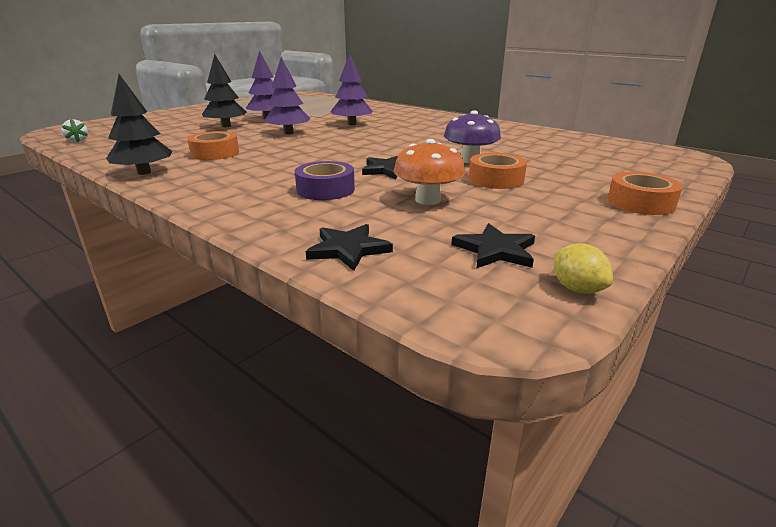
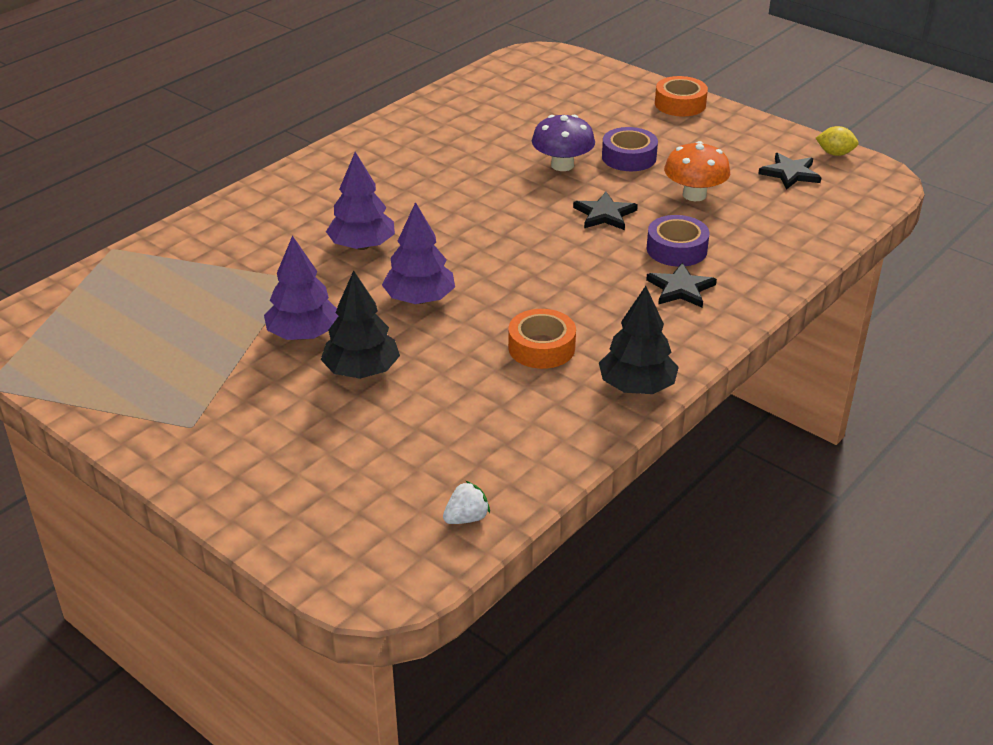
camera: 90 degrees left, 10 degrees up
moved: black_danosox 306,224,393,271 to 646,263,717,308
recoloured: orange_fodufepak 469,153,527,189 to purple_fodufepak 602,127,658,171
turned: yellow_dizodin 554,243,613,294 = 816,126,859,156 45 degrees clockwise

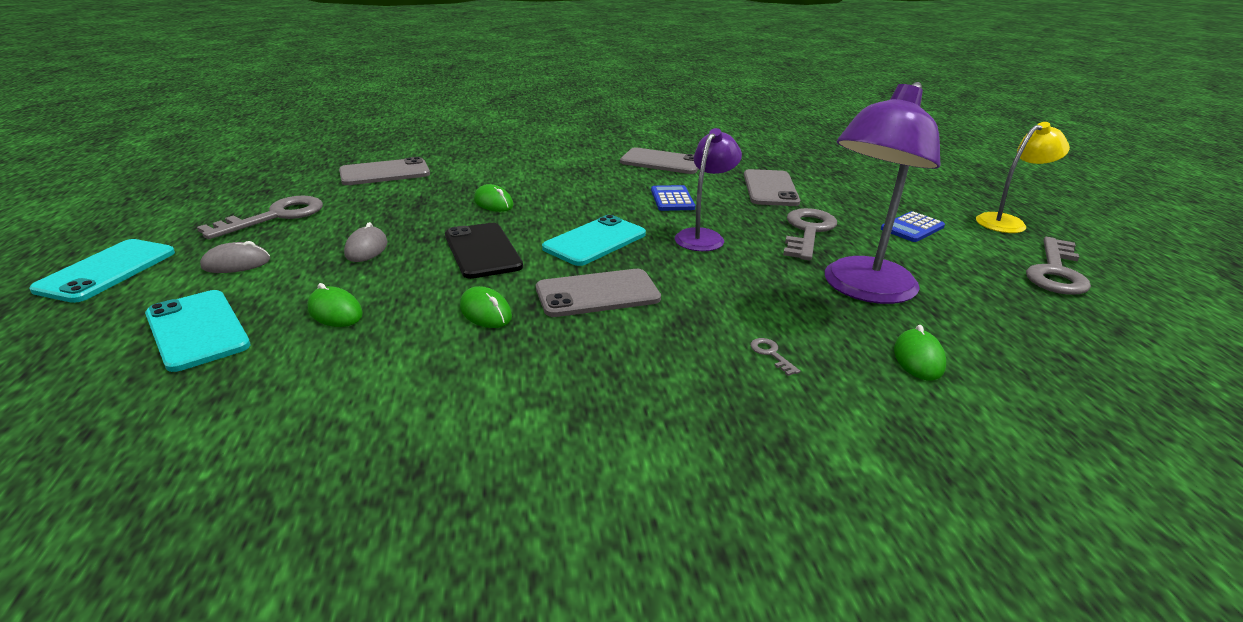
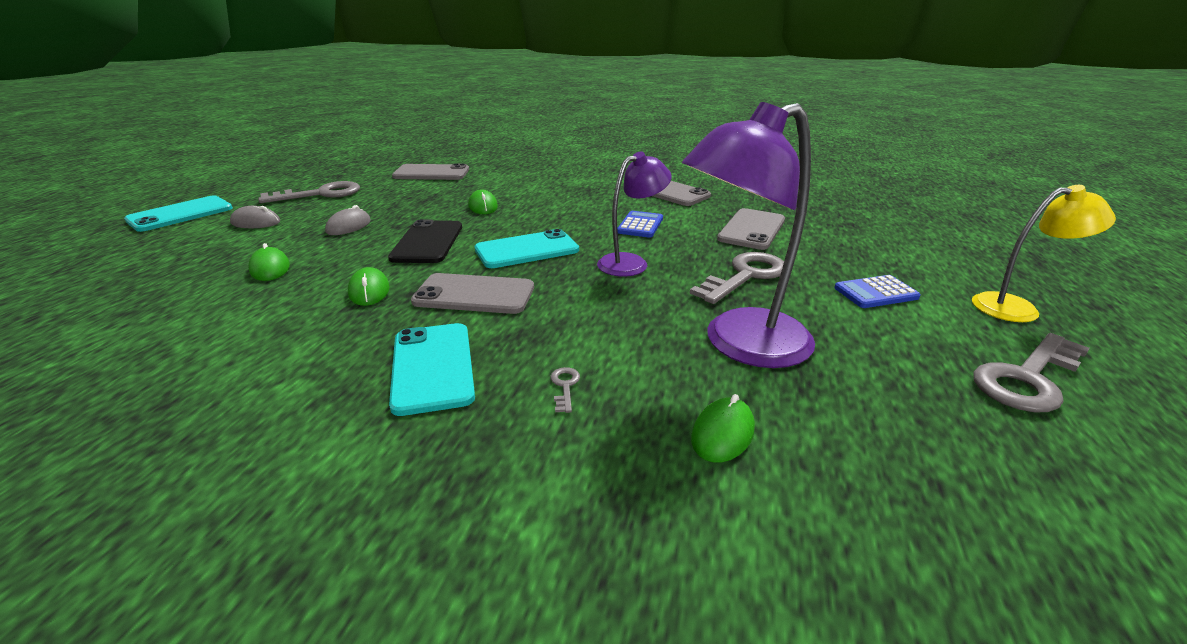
camera: 25 degrees right, 0 degrees up
moved: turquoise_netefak 145,290,250,372 to 389,323,475,416

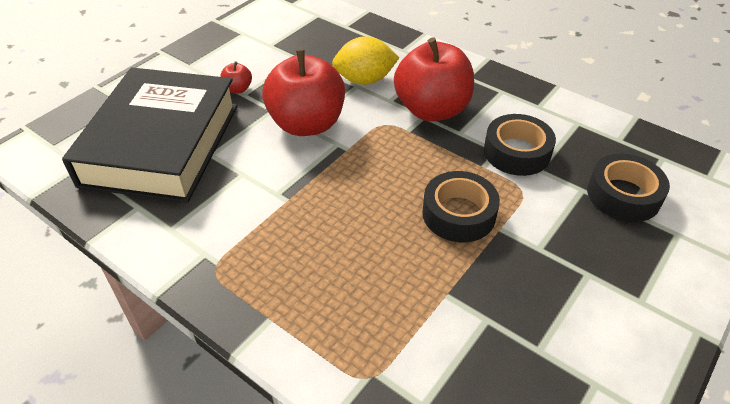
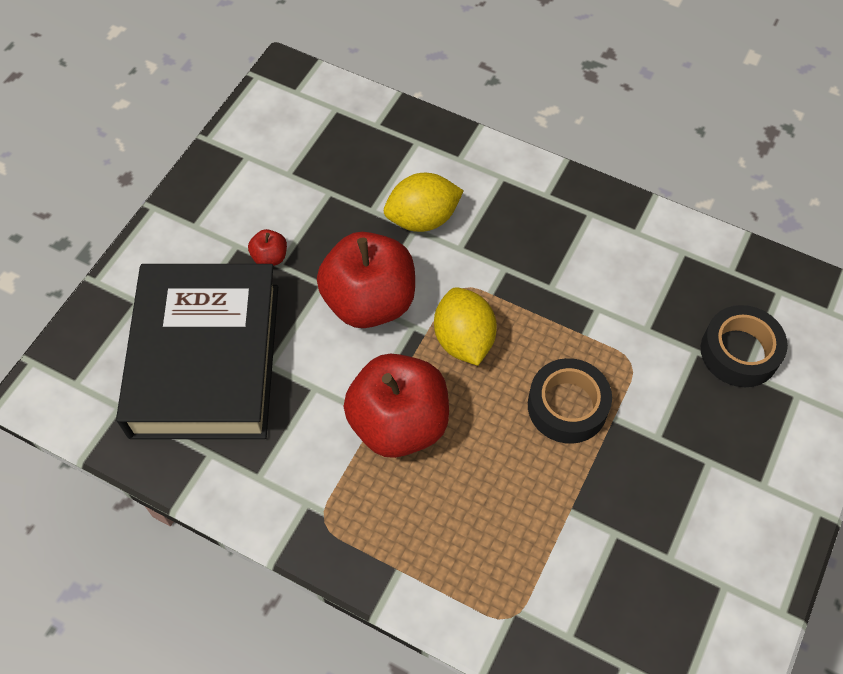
camera: 10 degrees left, 15 degrees up
removed: black_fodufepak 484,114,556,176
added: yellow_dizodin 434,287,497,366
moved: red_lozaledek 394,37,474,121 to 343,354,449,458

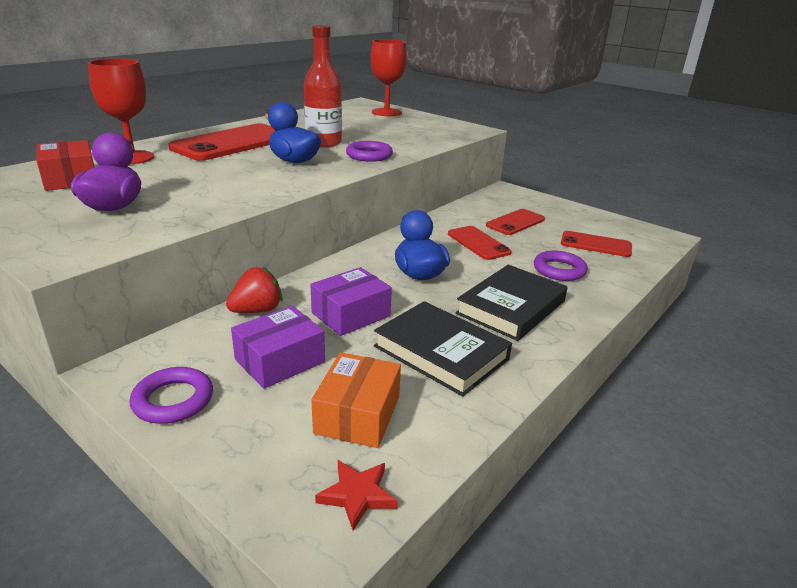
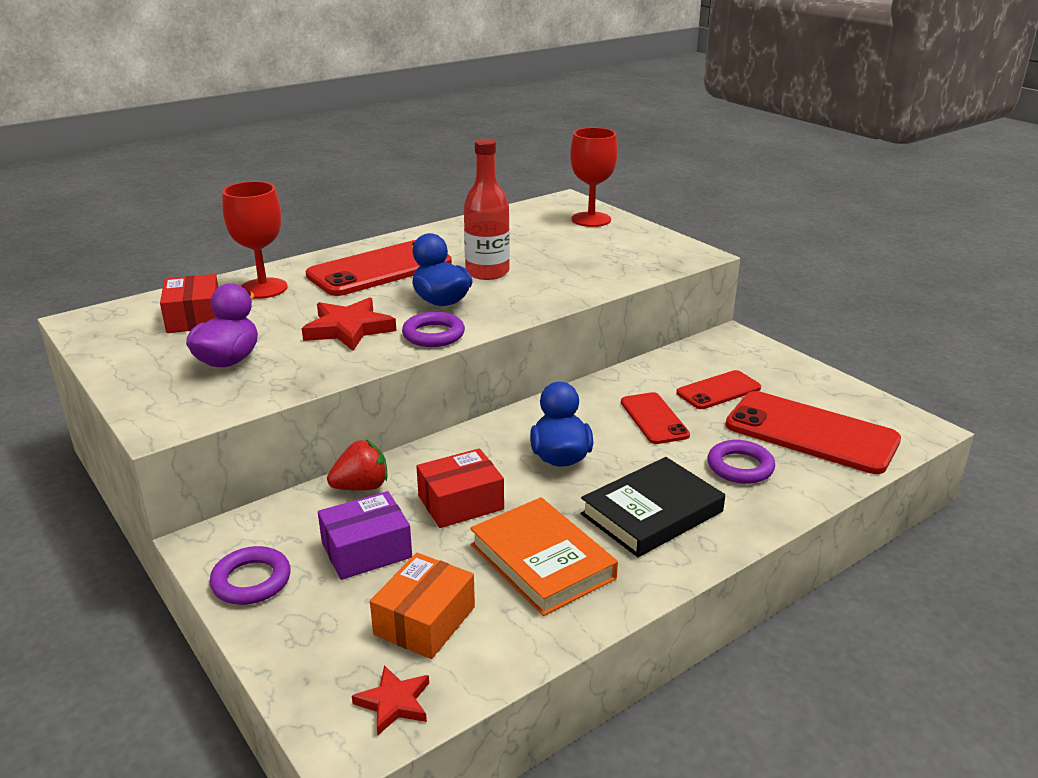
camera: 15 degrees right, 0 degrees up
added: red_danosox 302,297,397,351
moved: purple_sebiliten 346,141,393,162 to 402,312,465,347
recoloured: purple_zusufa 311,267,392,336 to red_zusufa 416,448,504,528; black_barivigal 374,301,512,397 to orange_barivigal 470,497,618,616
resized: red_netefak 561,231,632,257 = 726,391,901,474 x1.80

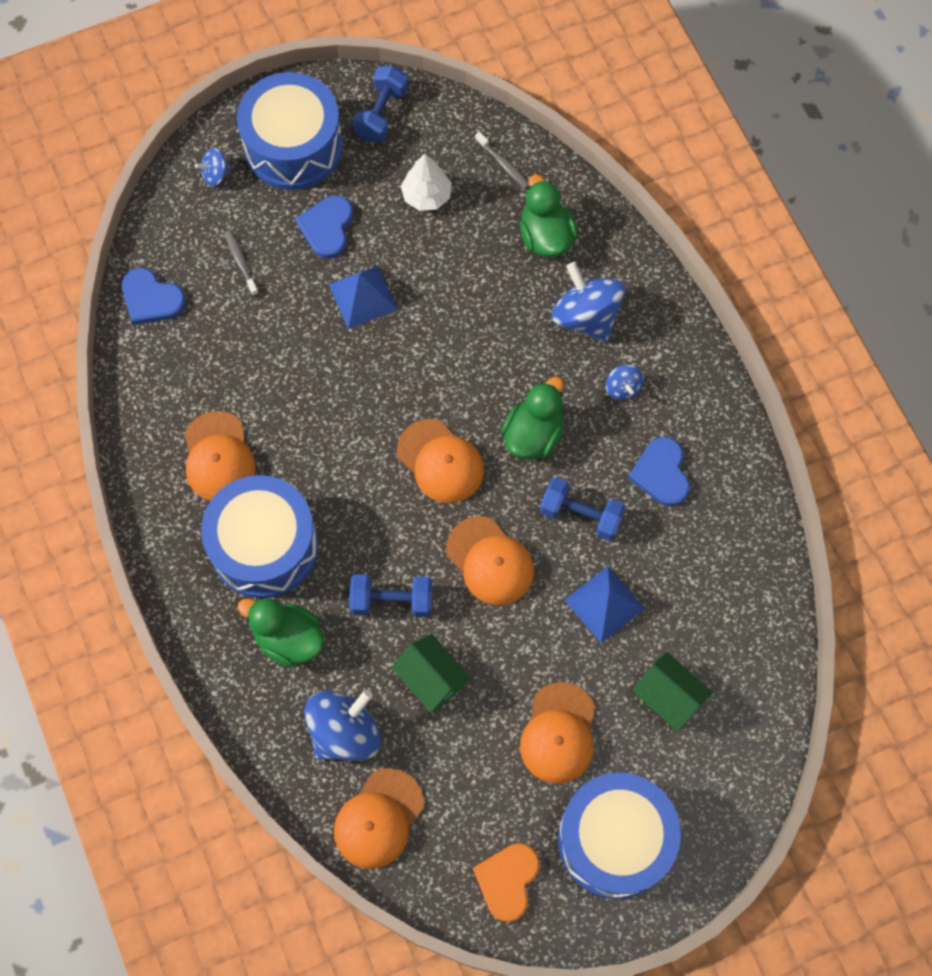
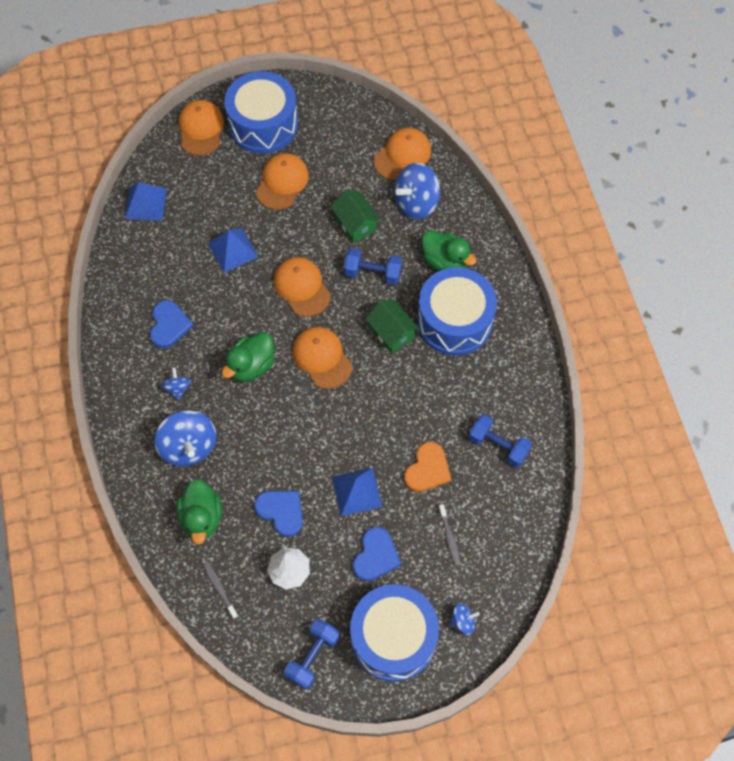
camera: 170 degrees left, 5 degrees down
added: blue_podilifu 125,182,167,220
moved: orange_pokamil 185,411,256,501 to 178,100,224,156; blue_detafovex 122,268,186,325 to 254,491,303,537; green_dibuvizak 632,652,713,731 to 366,300,419,353; orange_detafovex 473,843,540,922 to 404,442,451,492; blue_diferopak 540,477,626,541 to 468,415,532,468

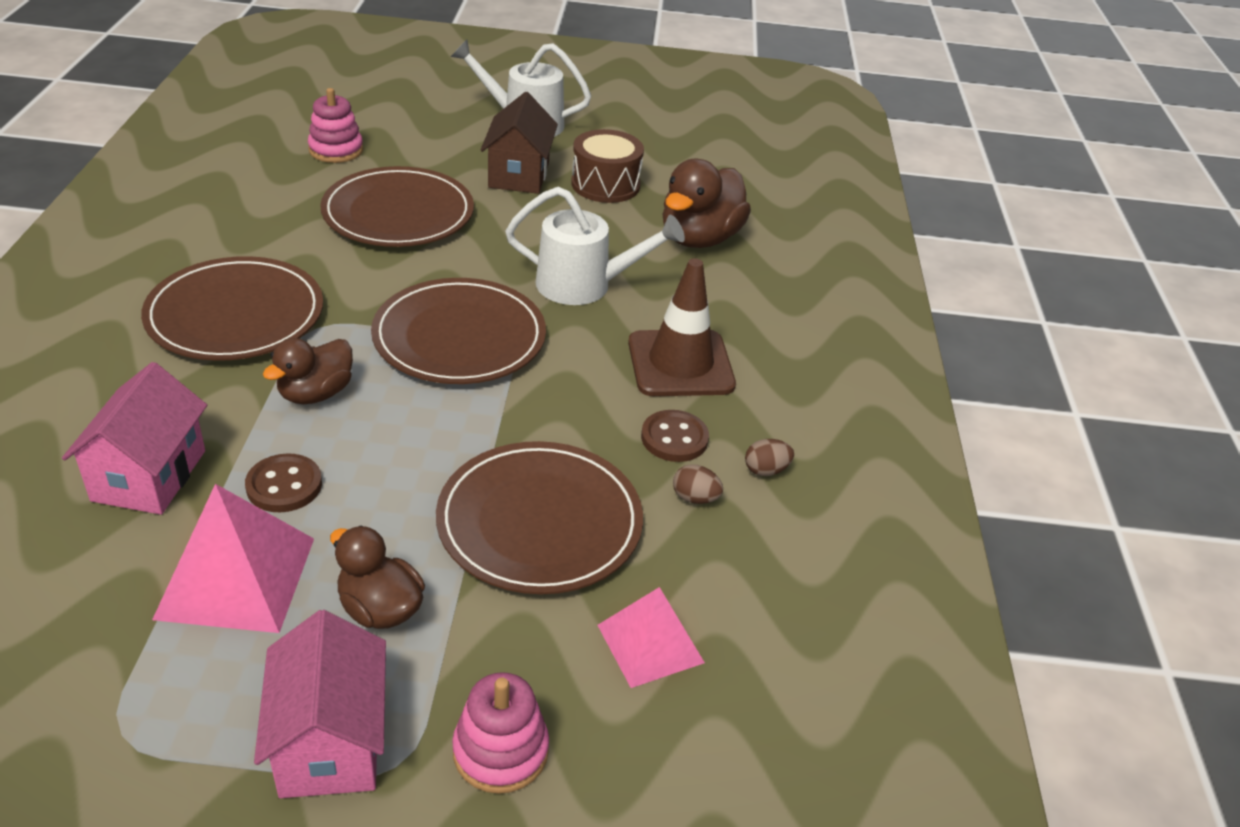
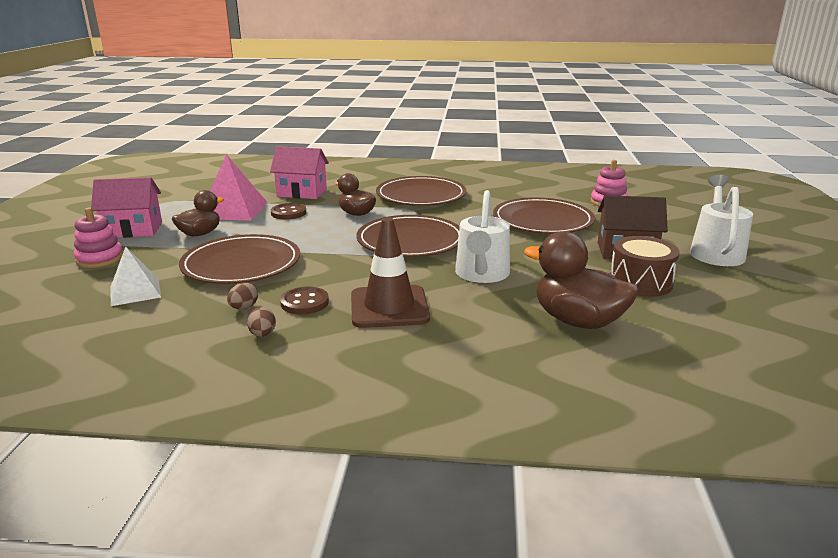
camera: 95 degrees right, 15 degrees down
recoloured: pink_podilifu 597,587,705,688 to white_podilifu 111,247,161,306

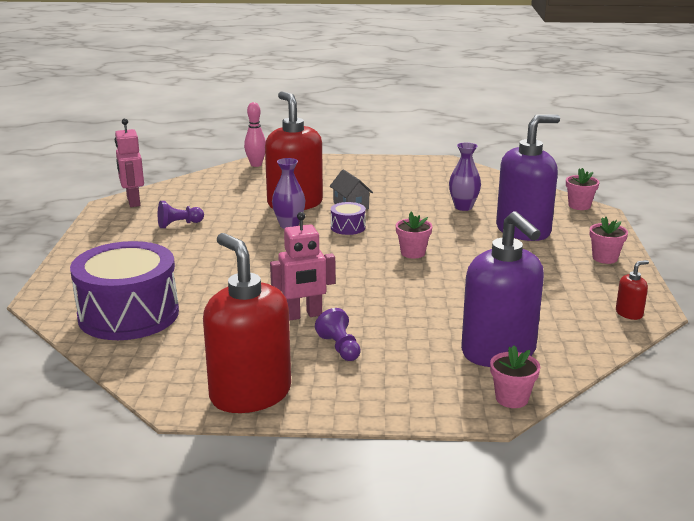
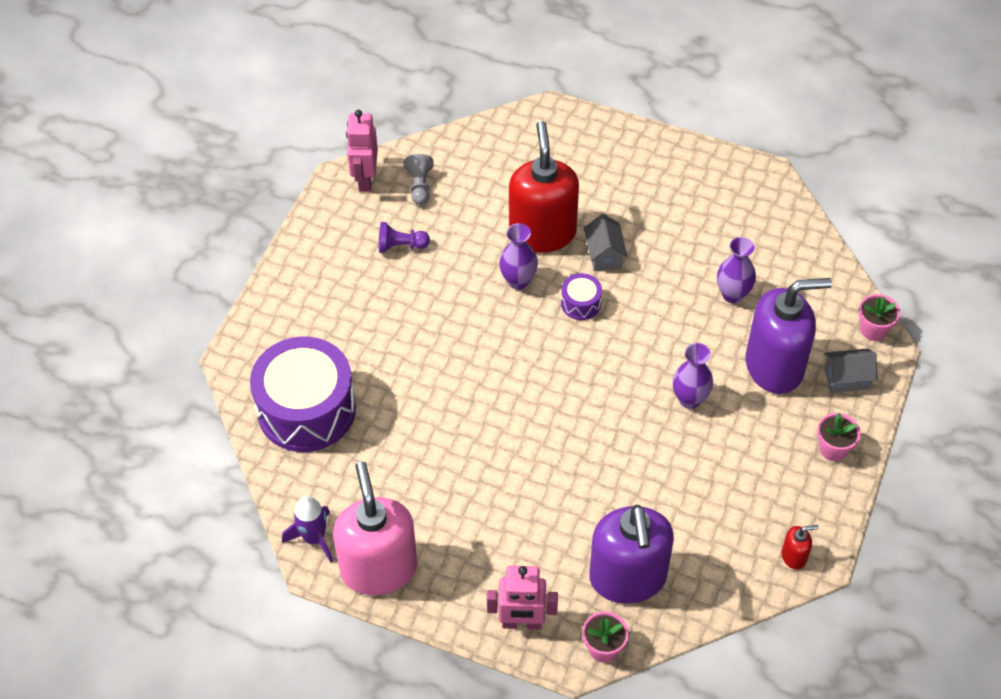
camera: 20 degrees right, 30 degrees up
removed: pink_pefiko 244,102,266,167; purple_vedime 315,308,361,361; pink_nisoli 396,212,432,259
added: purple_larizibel 282,496,333,562; grey_vedime 403,154,434,205; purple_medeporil 673,343,713,409; grey_dibuvizak 824,348,878,393
moved: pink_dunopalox 270,212,336,321 to 487,566,558,630
recoloured: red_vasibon 203,233,291,413 to pink_vasibon 333,462,418,595

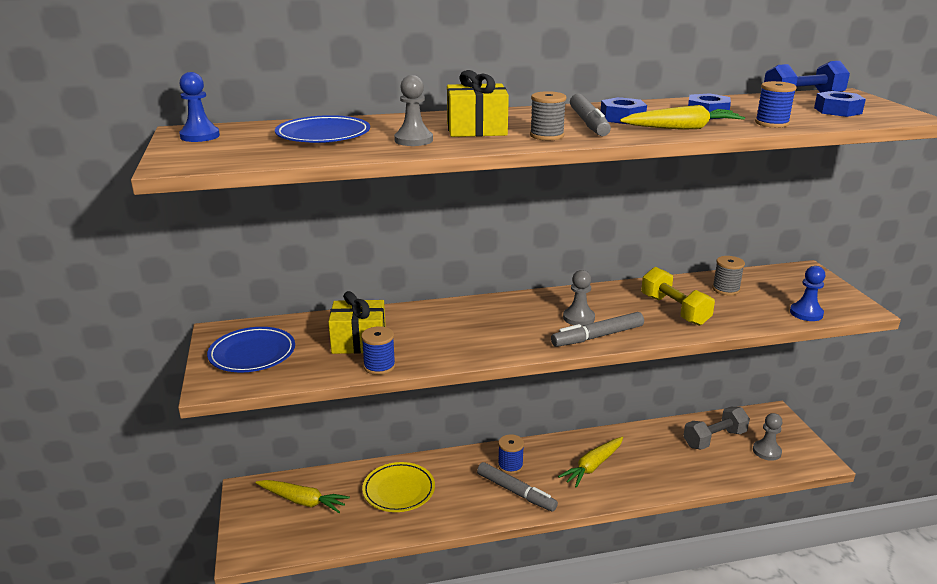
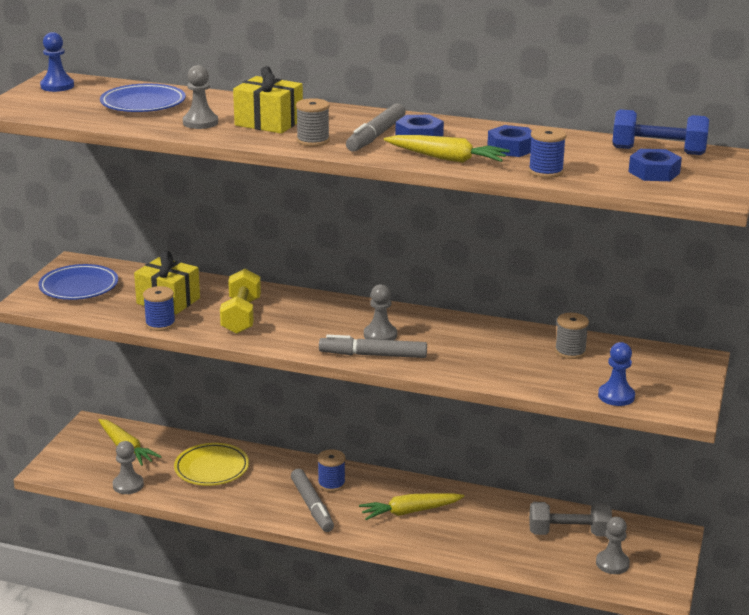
camera: 30 degrees right, 0 degrees up
added: grey_vedime 113,441,144,494
moved: yellow_diferopak 641,267,715,326 to 220,269,261,334

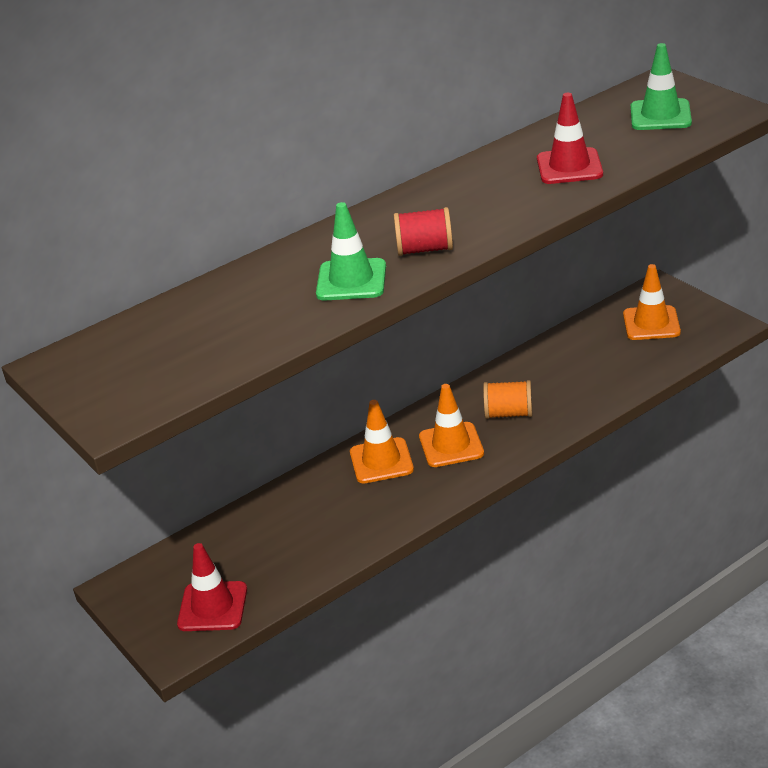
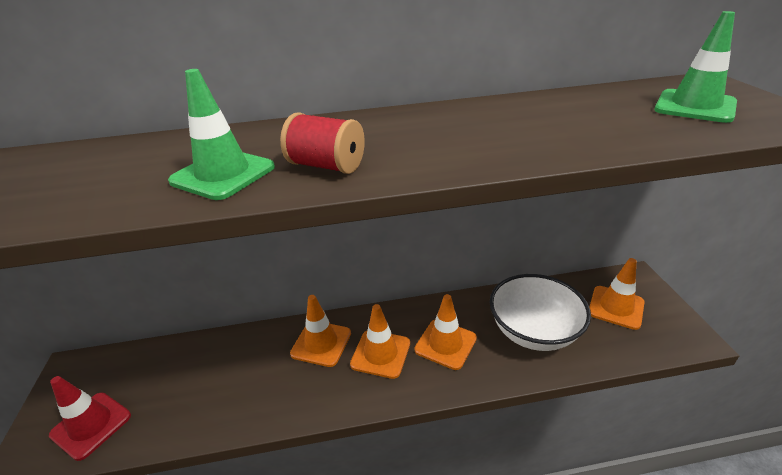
camera: 25 degrees right, 0 degrees up
removed: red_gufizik 537,93,603,184
added: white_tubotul 490,274,591,351
replaced: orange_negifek 483,380,532,419 to orange_gufizik 414,294,477,370

